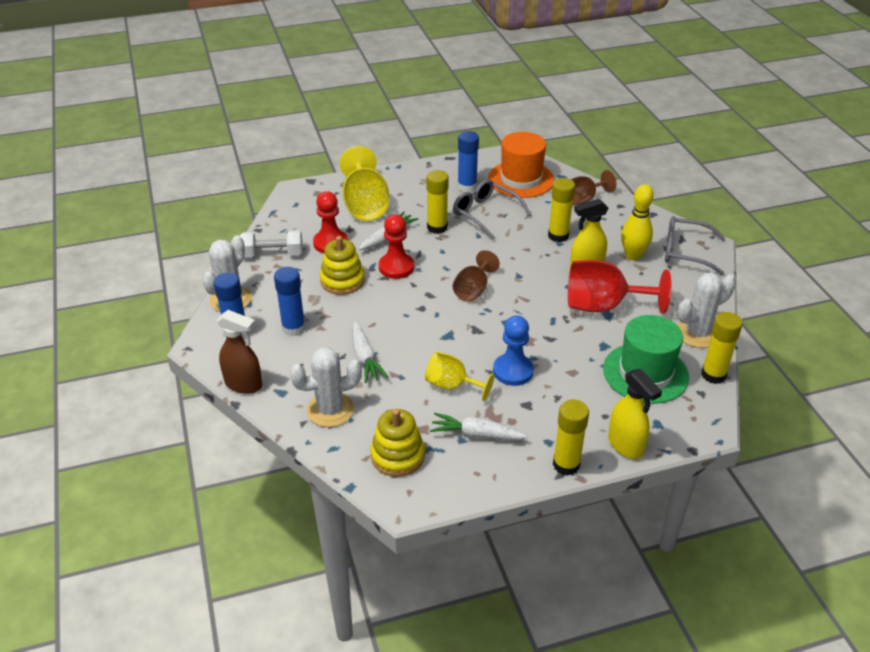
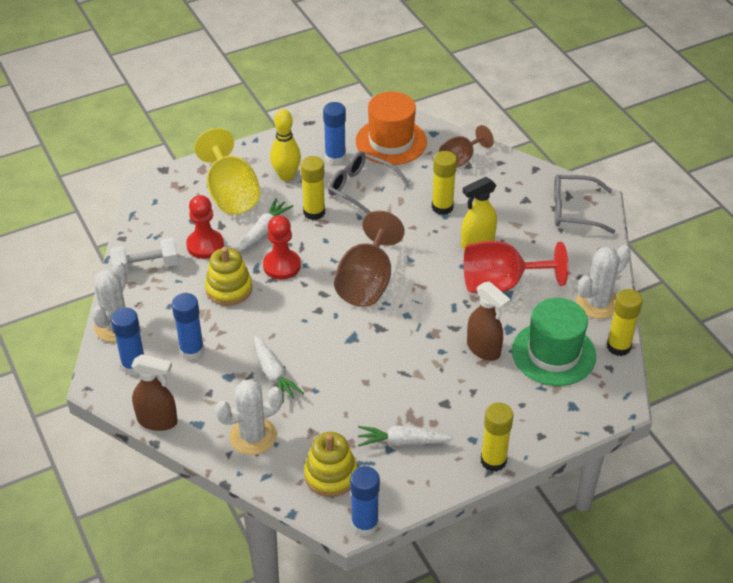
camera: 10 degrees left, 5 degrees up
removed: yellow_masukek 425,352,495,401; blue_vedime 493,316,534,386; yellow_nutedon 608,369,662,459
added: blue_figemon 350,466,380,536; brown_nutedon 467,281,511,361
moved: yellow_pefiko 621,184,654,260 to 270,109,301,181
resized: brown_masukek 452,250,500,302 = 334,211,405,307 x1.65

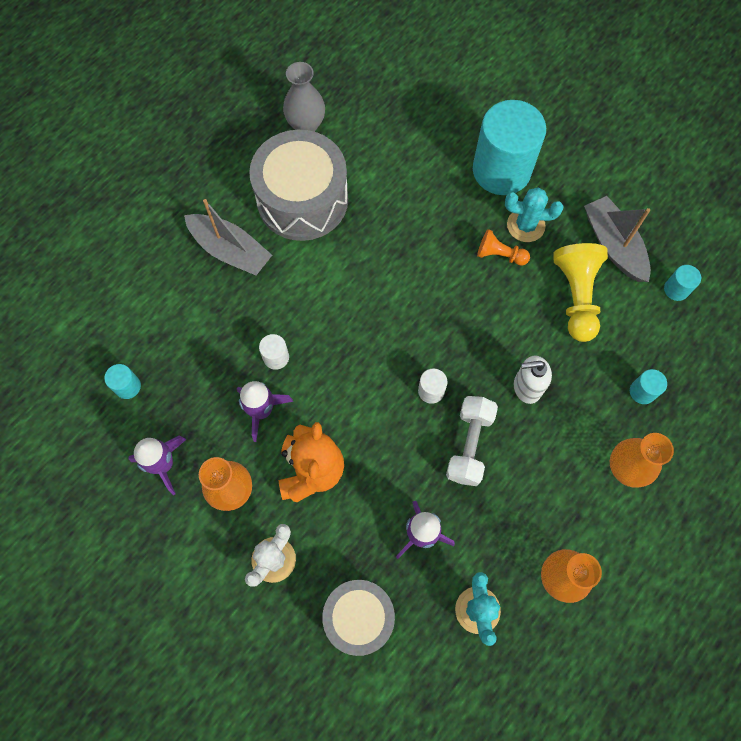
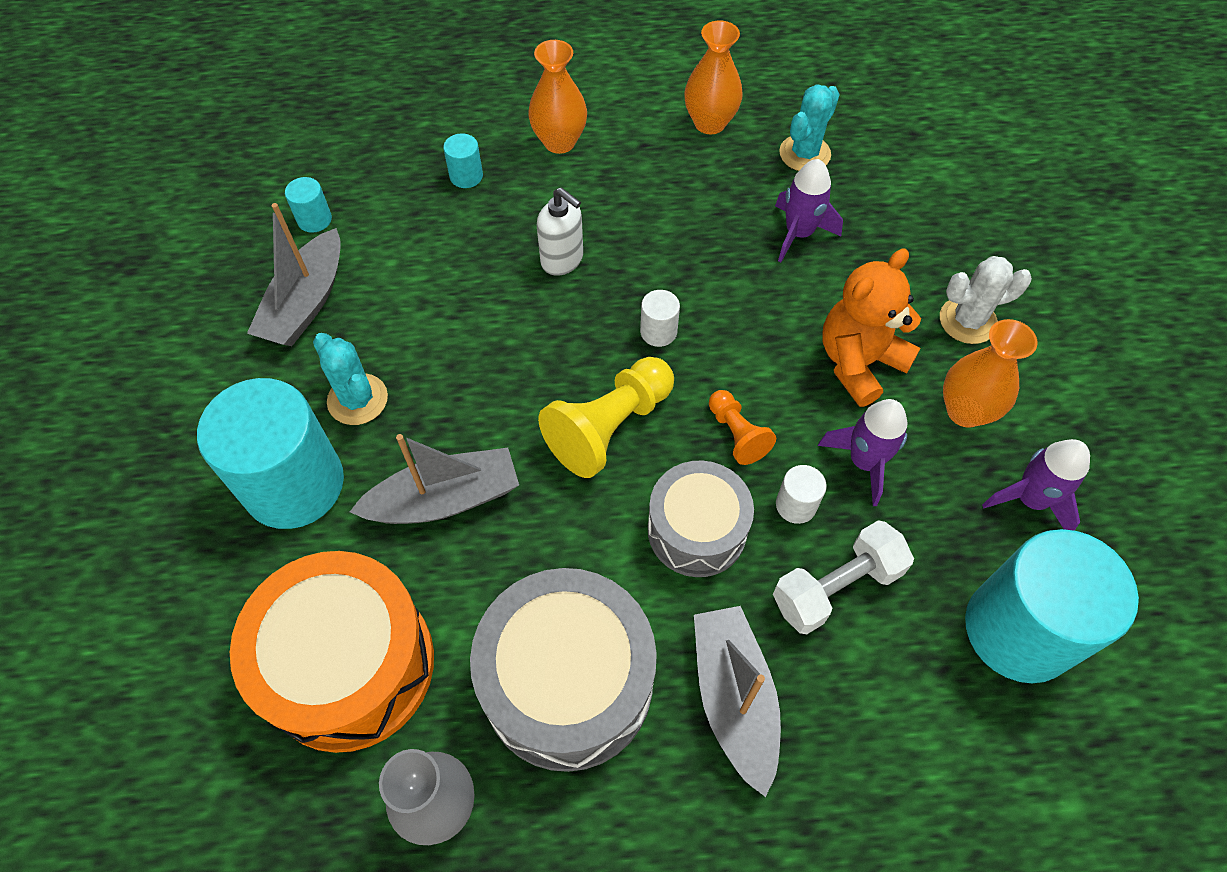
camera: 135 degrees left, 10 degrees down
added: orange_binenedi 230,551,434,753; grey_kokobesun 350,434,519,524
moved: yellow_vedime 553,243,608,342 to 538,357,674,478; grey_binenedi 322,580,395,656 to 648,461,754,577; orange_vedime 477,229,530,266 to 709,390,776,465; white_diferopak 446,396,498,486 to 773,520,914,634
resized: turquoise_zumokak 104,364,141,399 = 965,529,1139,683 x2.46

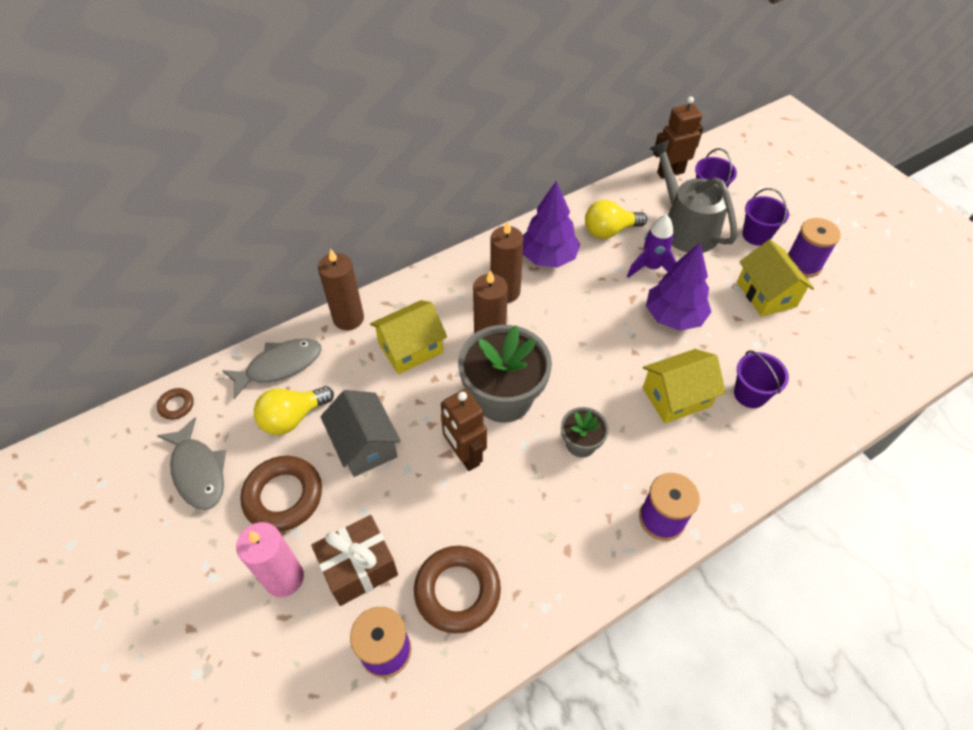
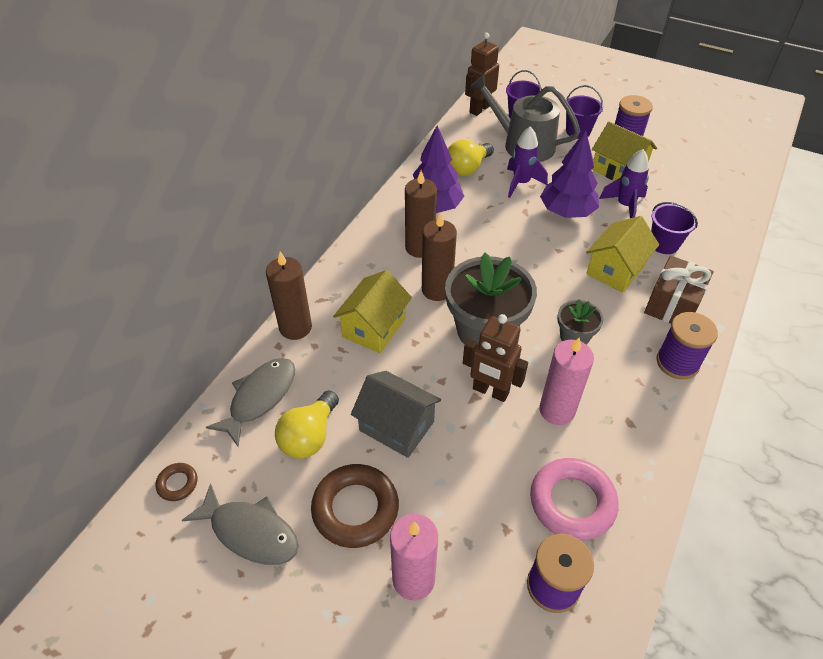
camera: 30 degrees left, 5 degrees down
added: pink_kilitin 539,337,594,425; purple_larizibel 599,149,649,218
moved: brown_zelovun 311,515,398,606 to 644,256,714,324
recoloured: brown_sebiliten 414,546,501,633 to pink_sebiliten 530,458,618,541

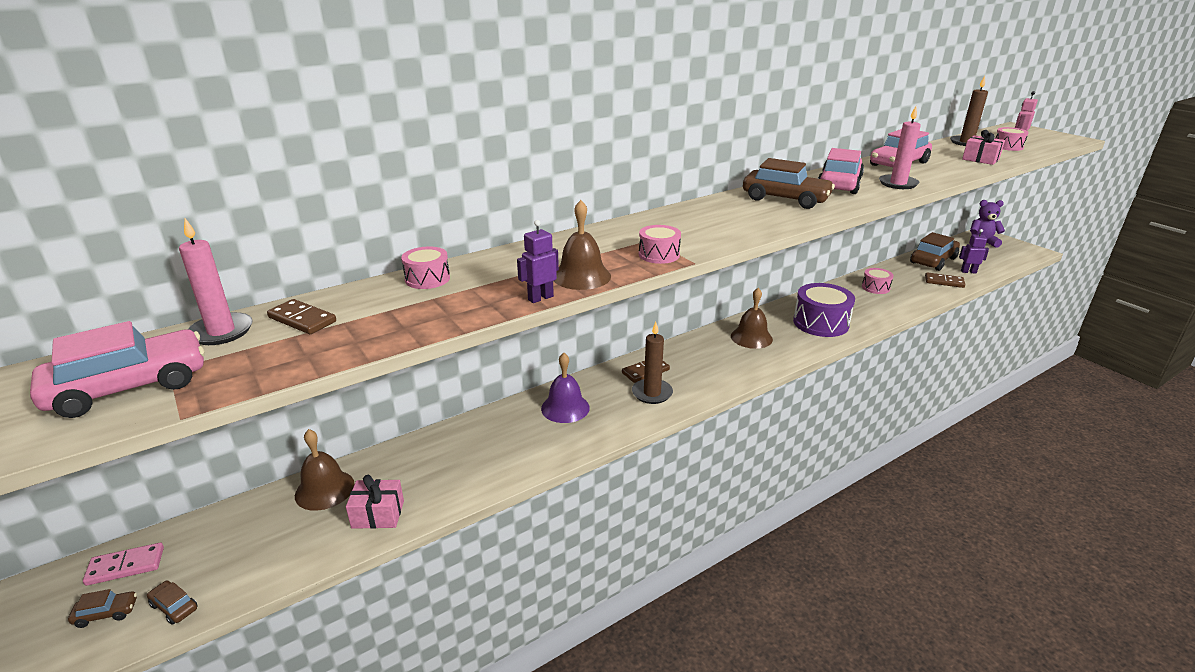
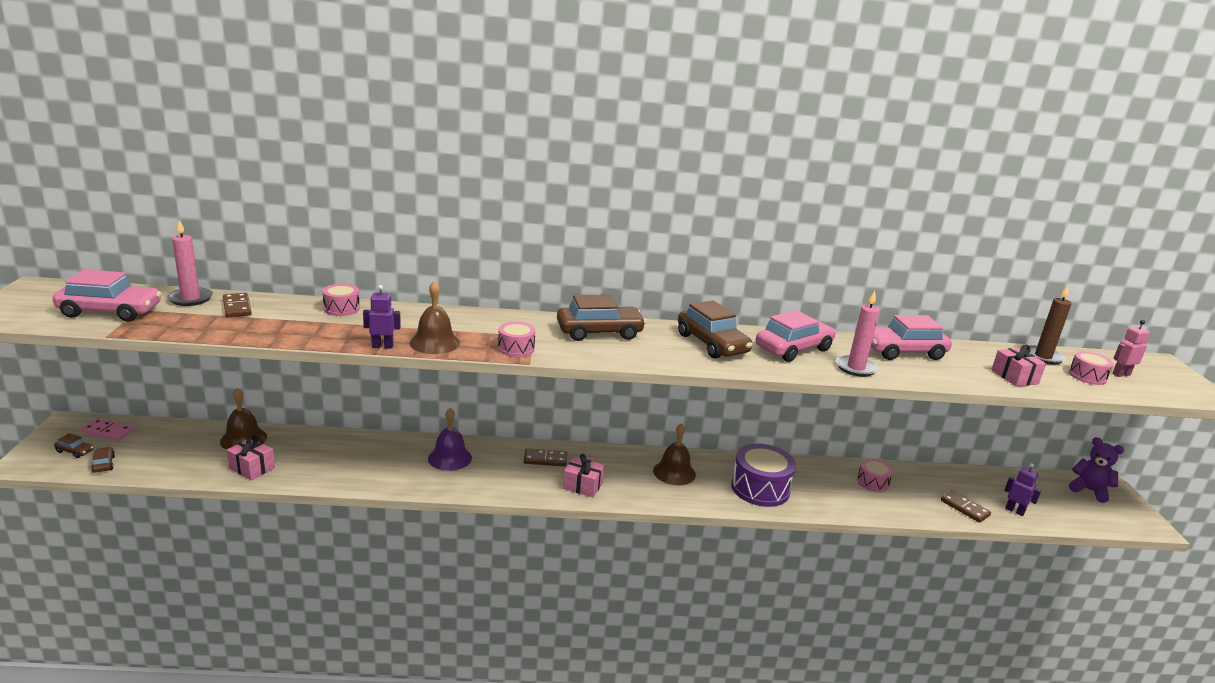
camera: 30 degrees right, 5 degrees down
removed: brown_kilitin 632,322,673,404
added: pink_zelovun 563,454,605,497
moved: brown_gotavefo 910,232,960,271 to 557,295,646,341

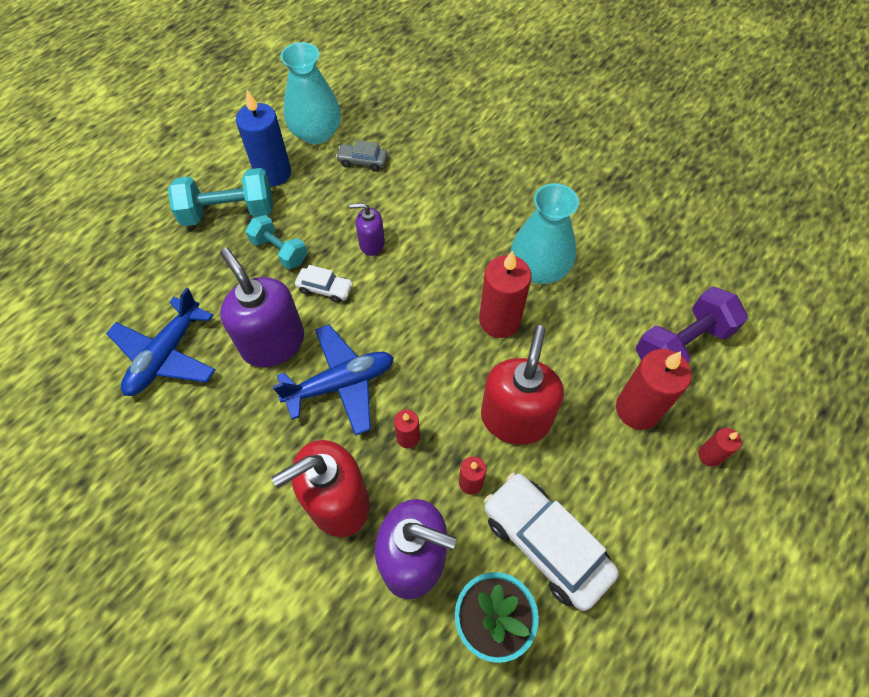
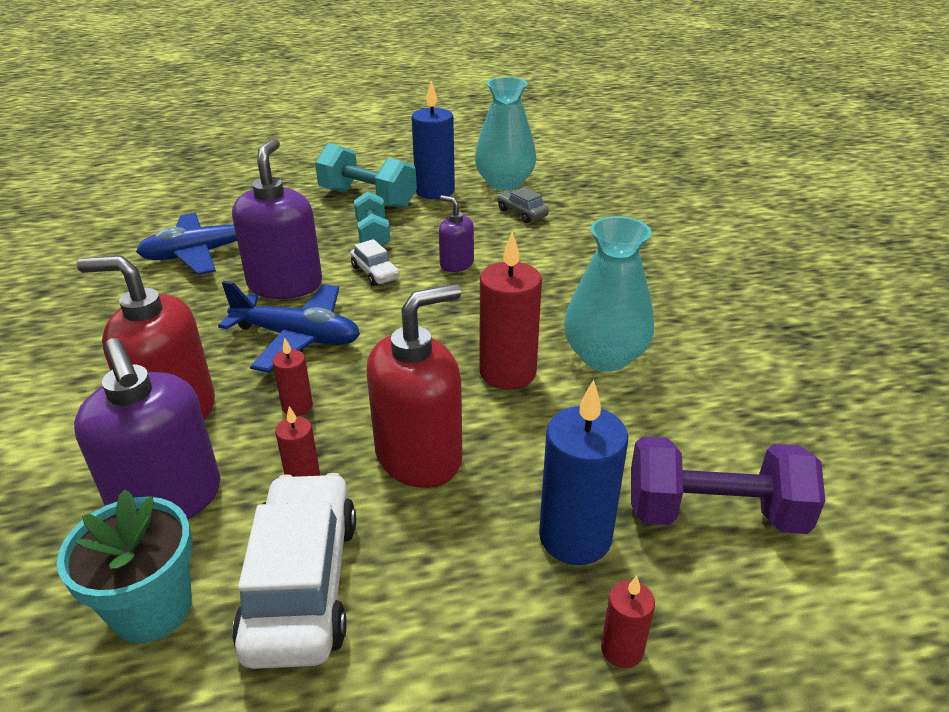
camera: 40 degrees right, 25 degrees down
recoloured: red_kilitin 616,349,692,430 to blue_kilitin 539,380,628,565

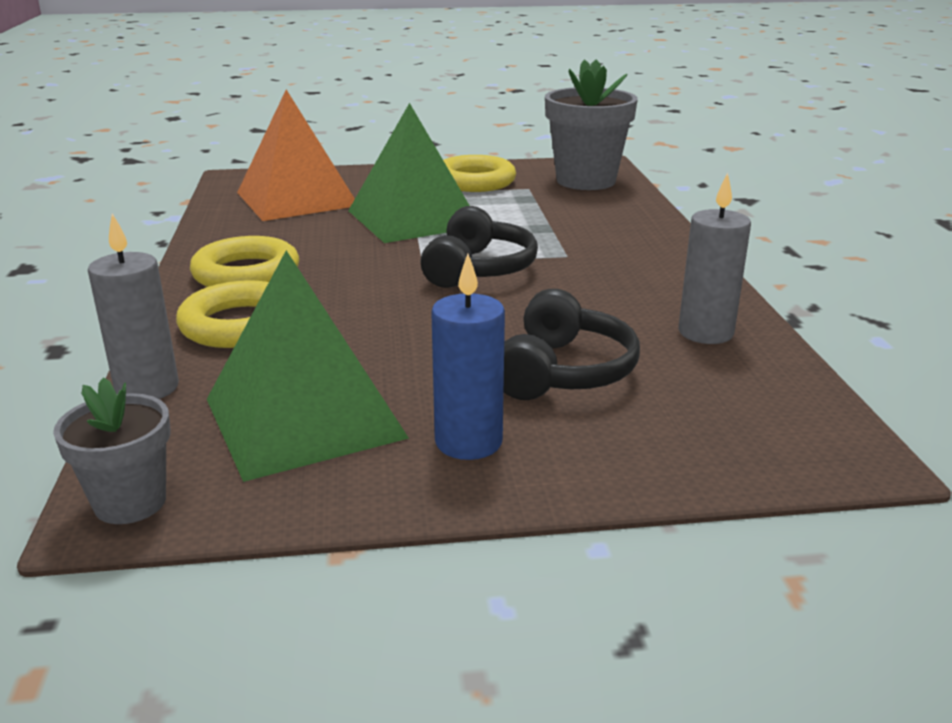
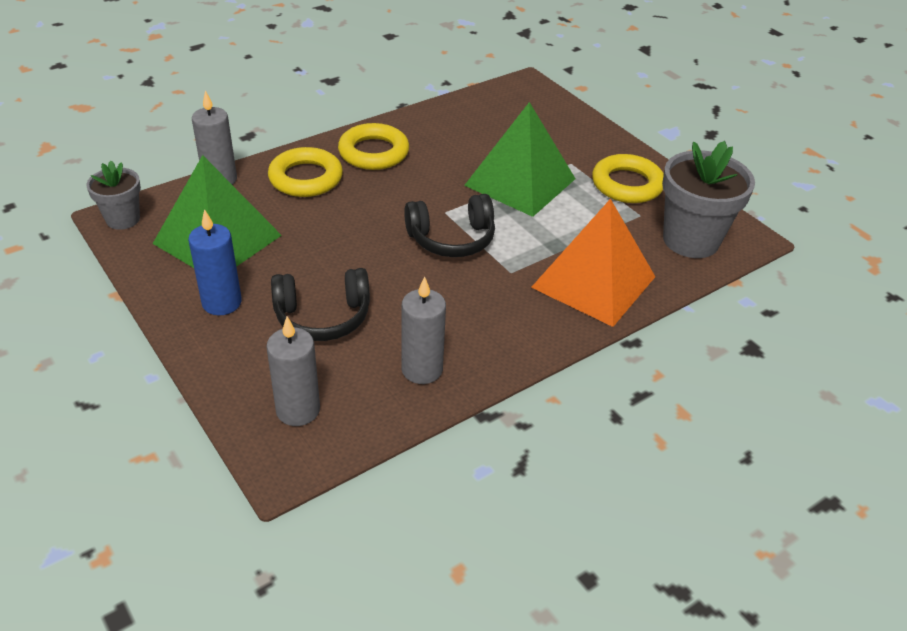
camera: 60 degrees right, 15 degrees up
added: grey_kilitin 266,317,320,426
moved: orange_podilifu 237,89,355,221 to 531,199,655,327

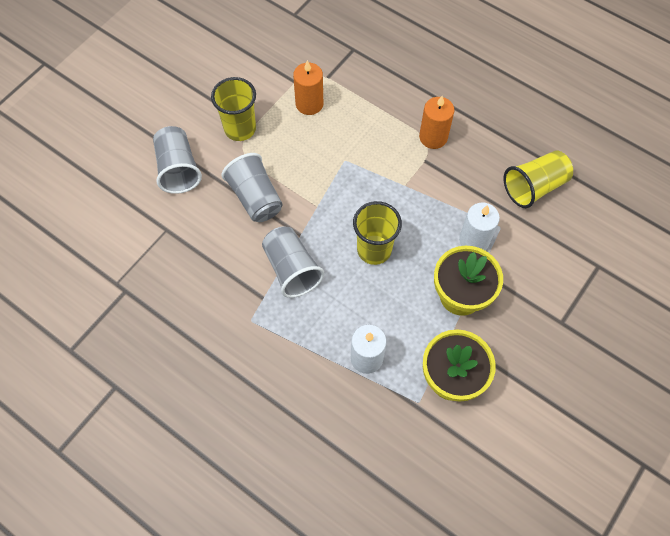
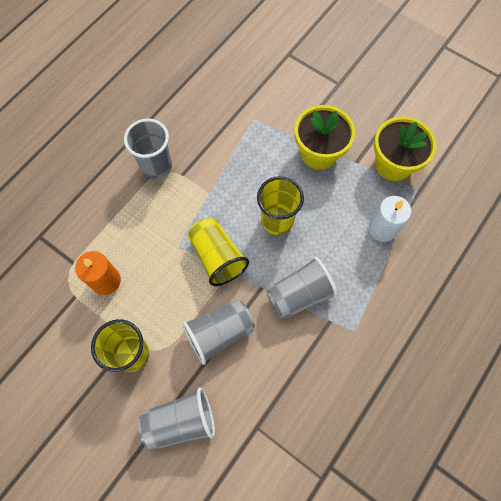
camera: 90 degrees left, 5 degrees up
removed: white_kilitin 459,203,500,250
moved: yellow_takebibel 504,150,573,208 to 188,218,249,286
replaced: orange_kilitin 419,96,454,149 to grey_takebibel 124,118,172,179

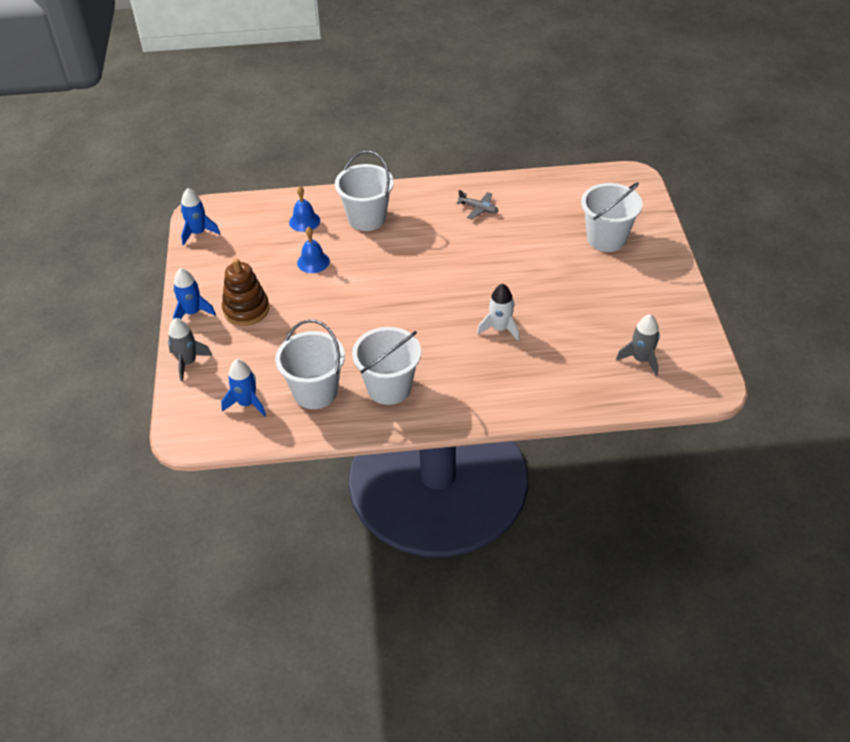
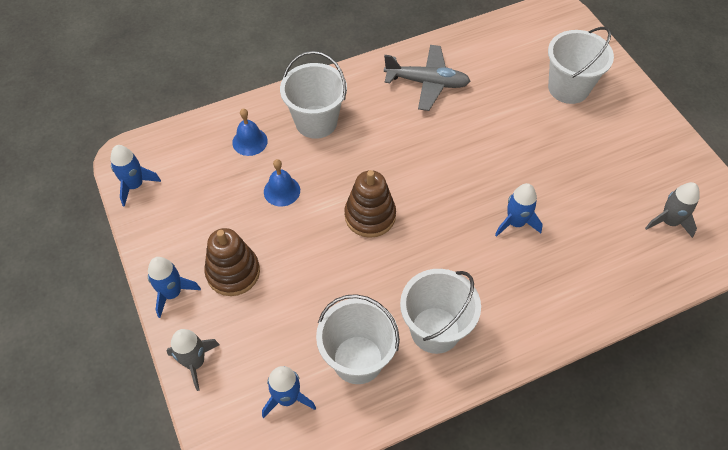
camera: 20 degrees left, 10 degrees up
added: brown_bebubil 344,170,396,238
recoloured: white_larizibel 477,284,520,341 to blue_larizibel 495,183,543,237
resized: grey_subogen 456,190,498,220 = 384,45,470,111 x1.80

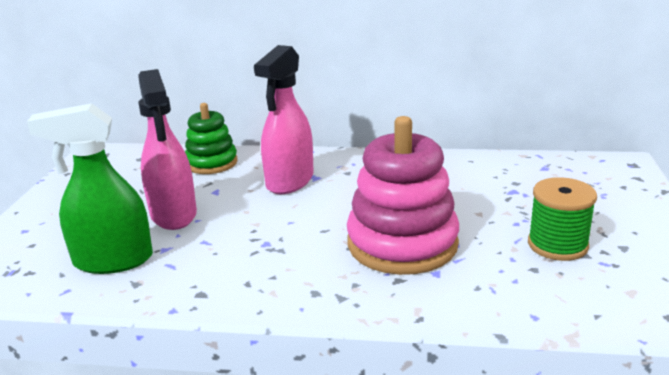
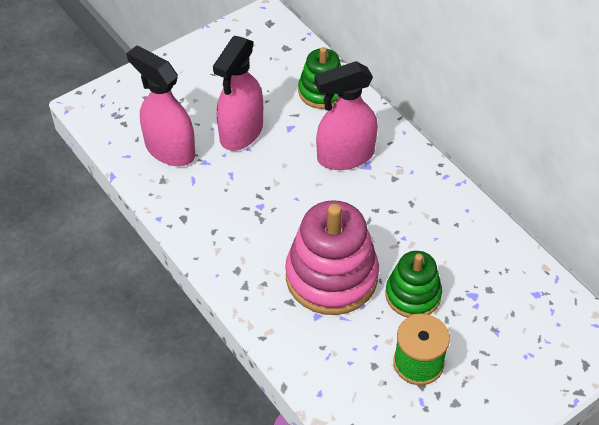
camera: 45 degrees right, 25 degrees up
added: green_bebubil 385,251,442,317
recoloured: green_nutedon 27,103,153,274 to pink_nutedon 126,45,195,166

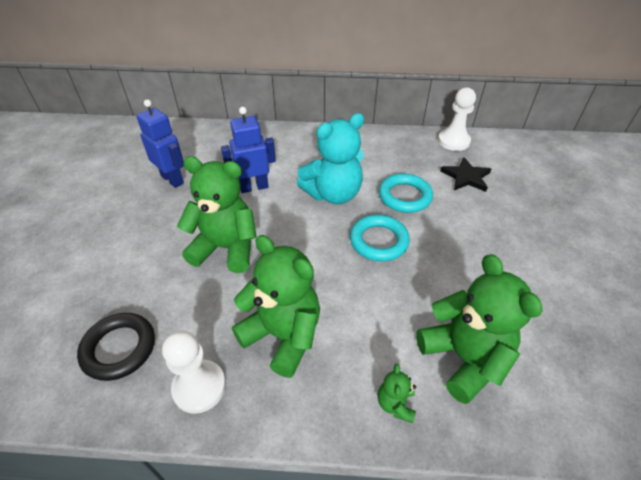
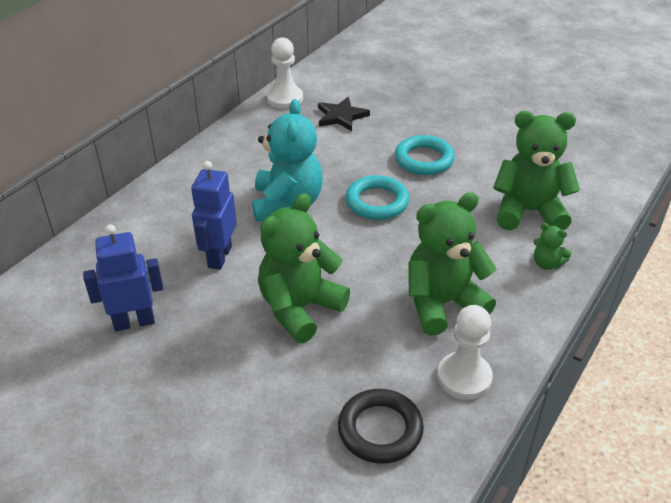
camera: 60 degrees left, 5 degrees down
moved: turquoise_sebiliten 379,174,433,213 to 395,135,455,175

